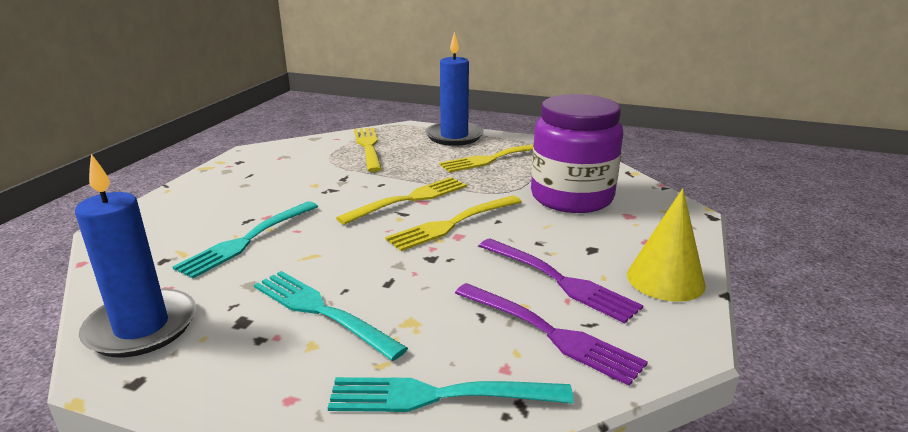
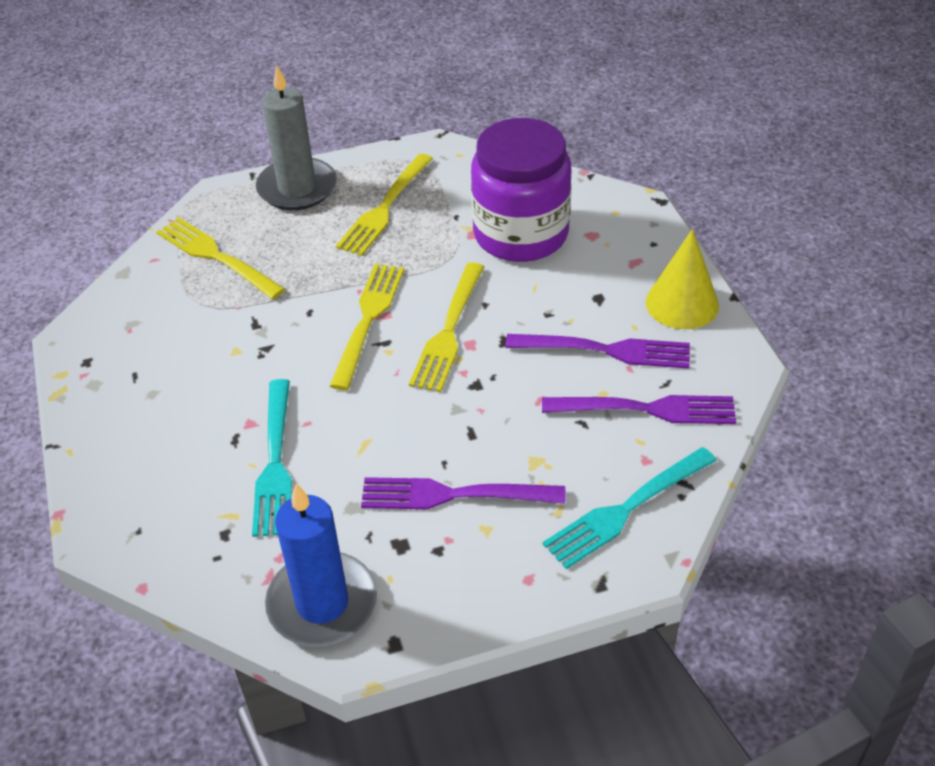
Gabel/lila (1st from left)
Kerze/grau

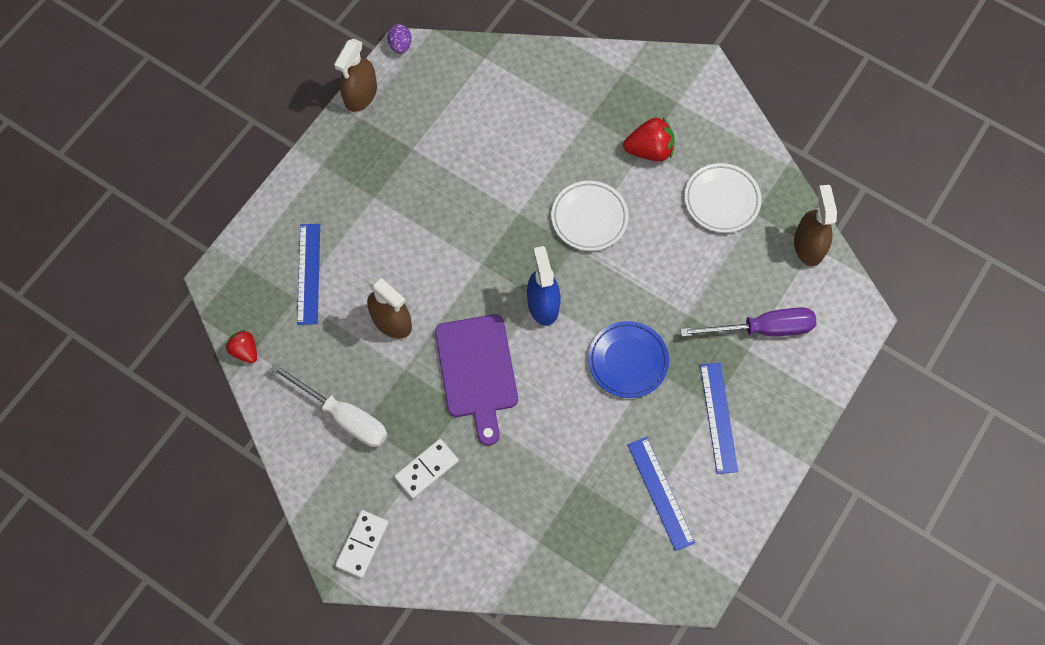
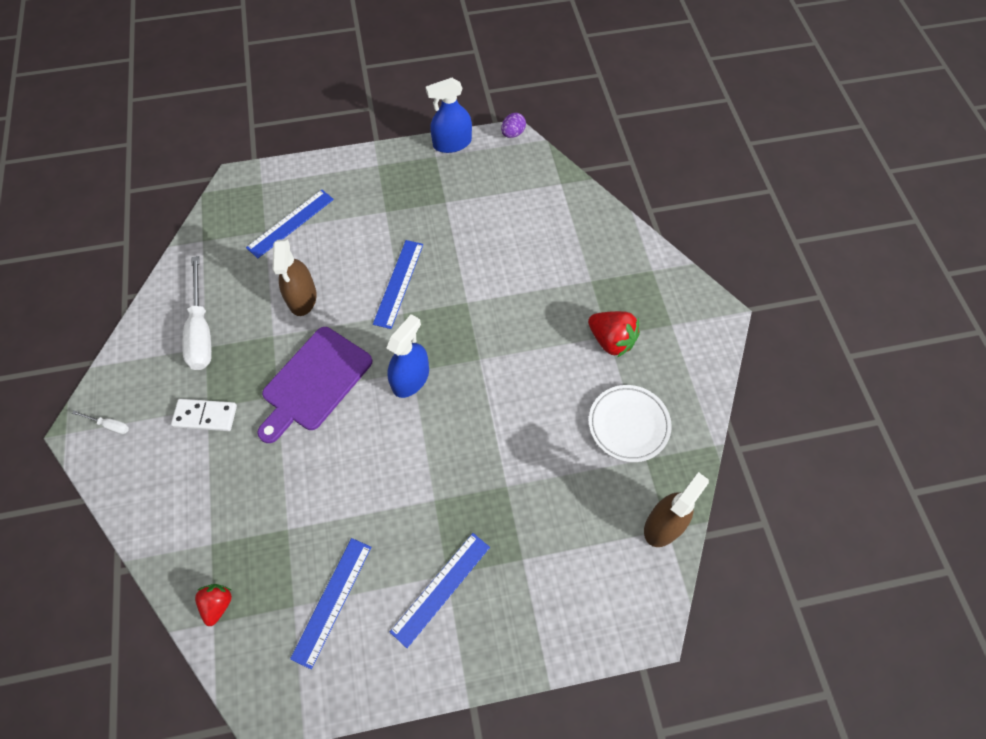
Teller/weiß (1st from left in the first image)
Teller/blau
Schraubenzieher/lila
Lineal/blau (3rd from left)
Erdbeere/rot (1st from left)
Schraubenzieher/weiß (1st from left)
Sprühflasche/blau (2nd from left)

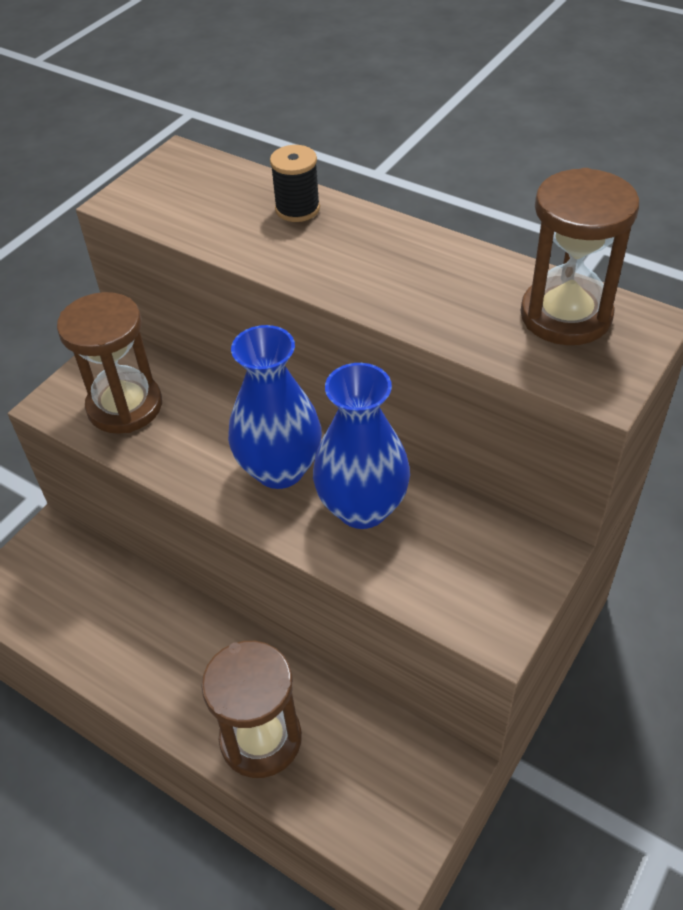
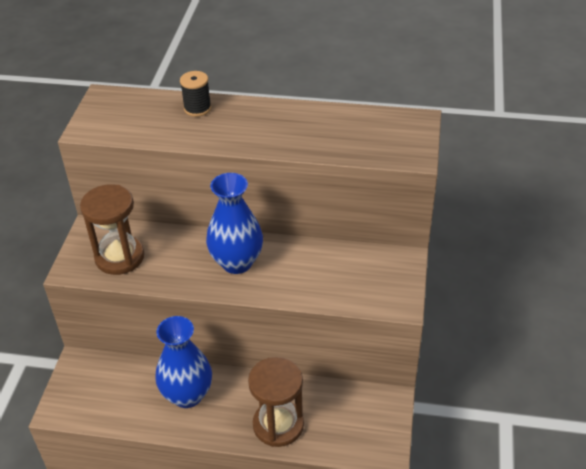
Sanduhr/braun (3rd from left in the first image)
Vase/blau (1st from left)

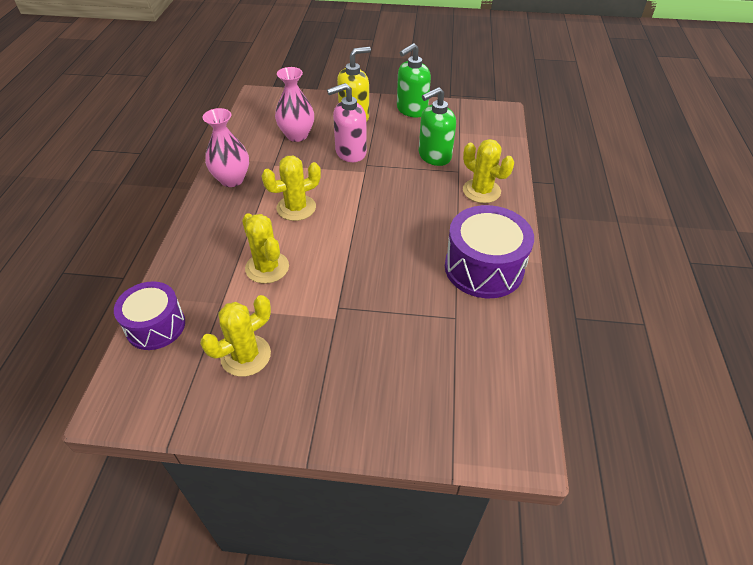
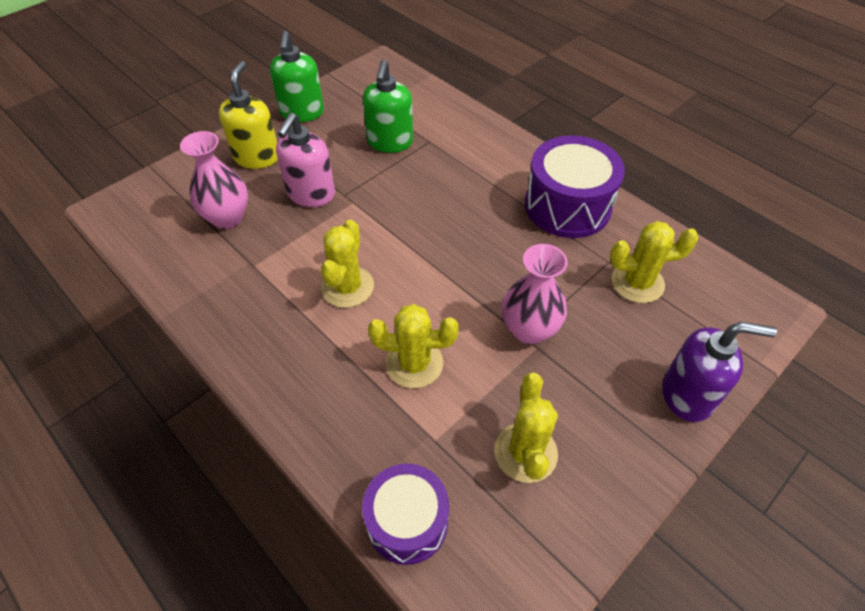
Seifenspender/lila
Vase/rosa (2nd from left)
Kaktus/gelb (4th from left)

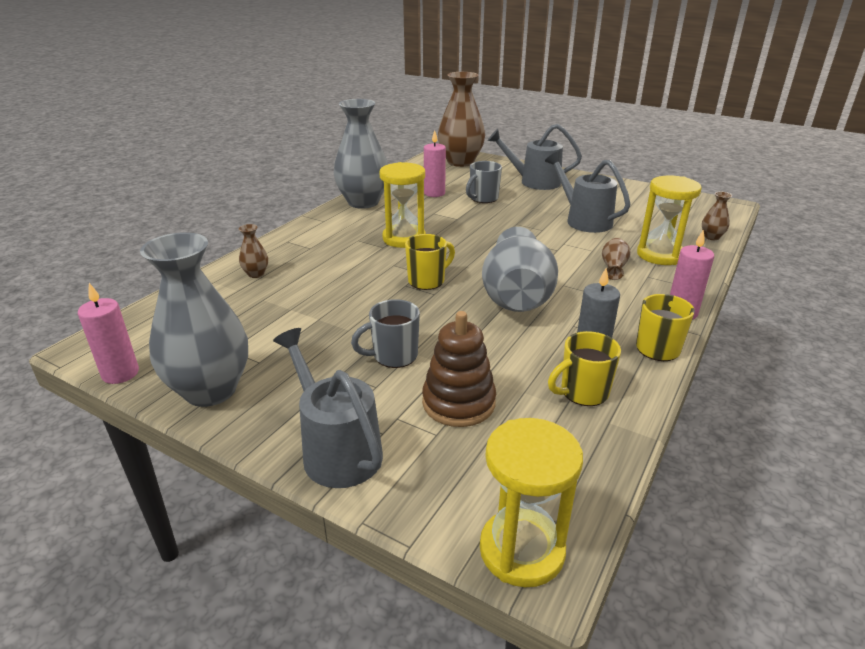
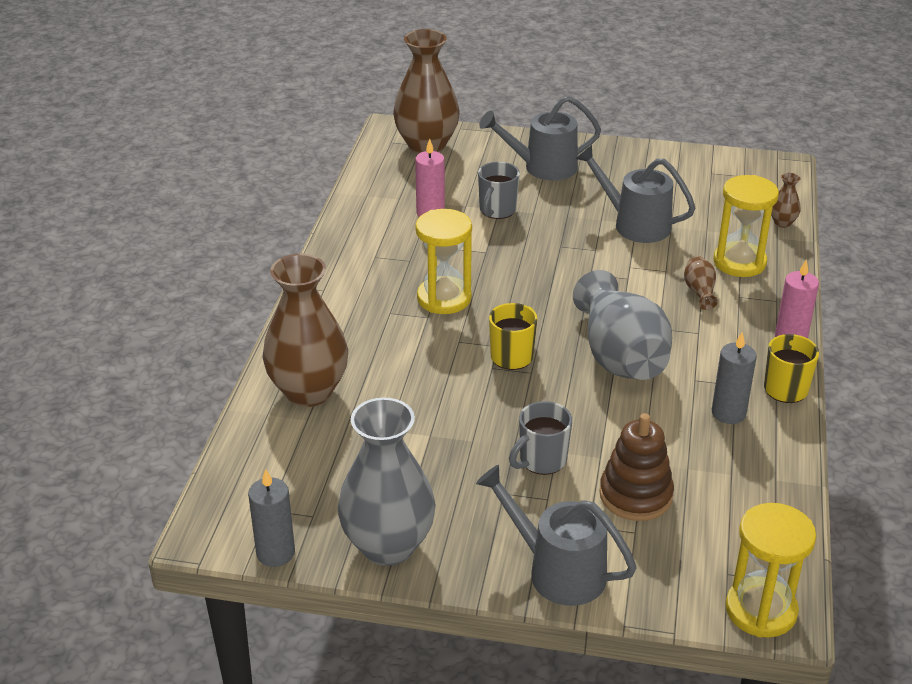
Vase/grau (2nd from left in the first image)
Tasse/gelb (2nd from left in the first image)
Kerze/grau (1st from left)
Vase/braun (1st from left)

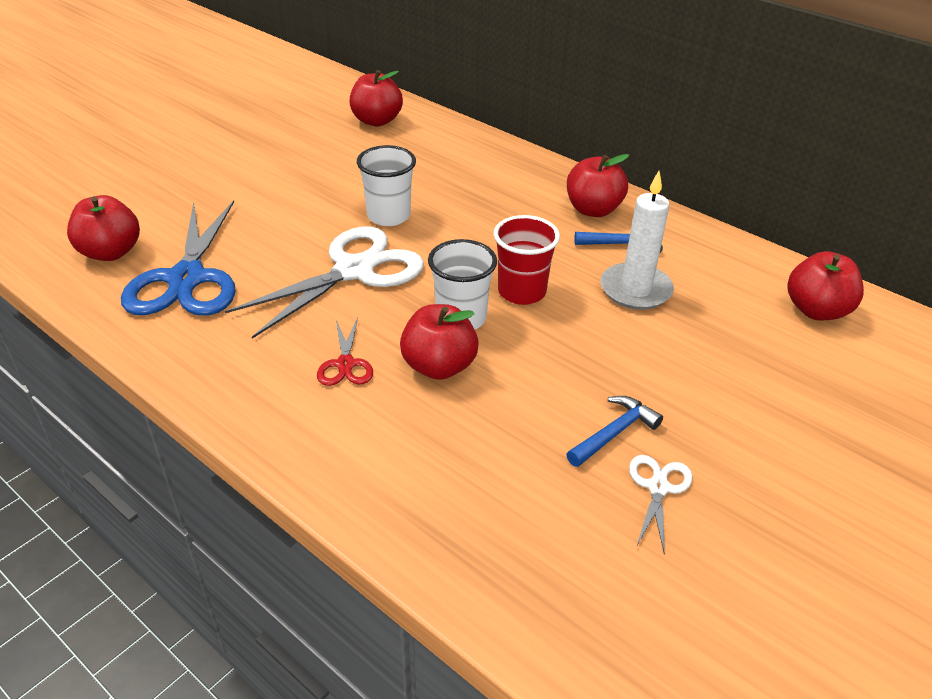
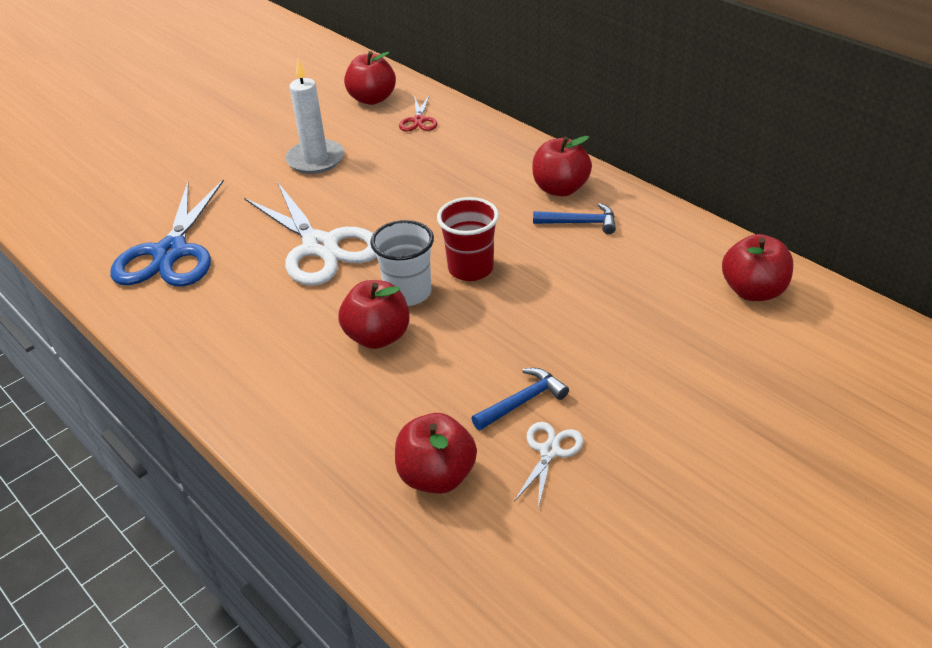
Becher/weiß (1st from left in the first image)
Apfel/rot (3rd from left)
Schere/rot
Kerze/weiß
Schere/weiß (1st from left)

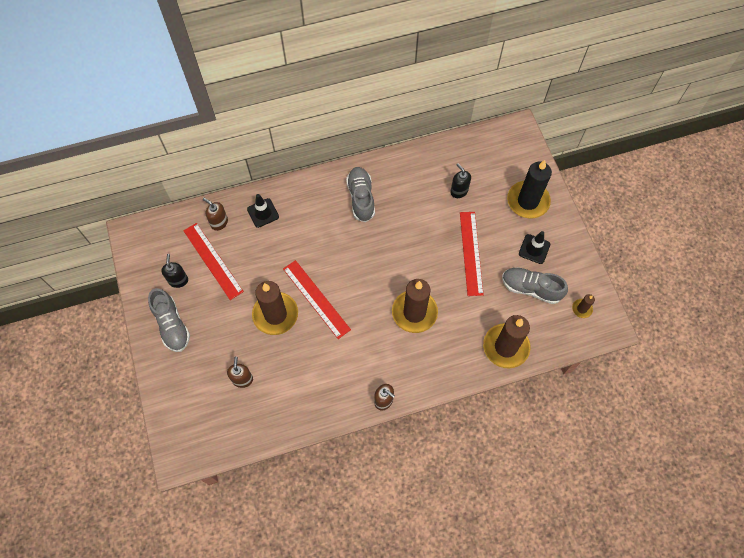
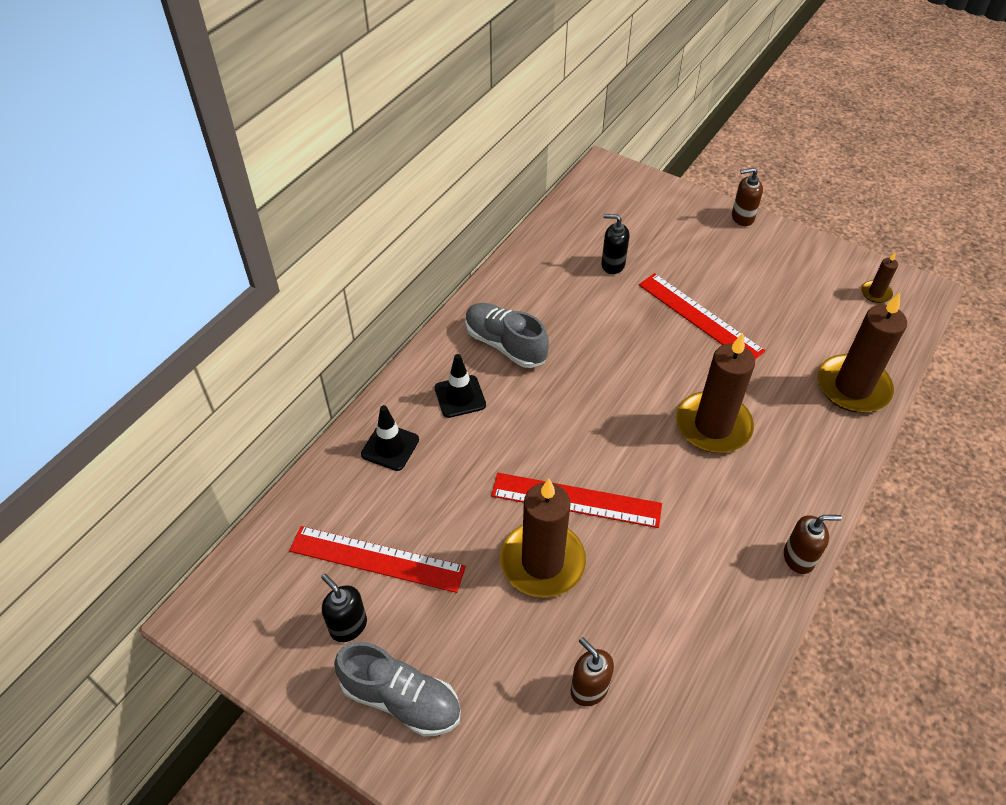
Schuh/grau (3rd from left in the first image)
Kerze/schwarz
Seifenspender/braun (2nd from left)
Leitkegel/schwarz (2nd from left)

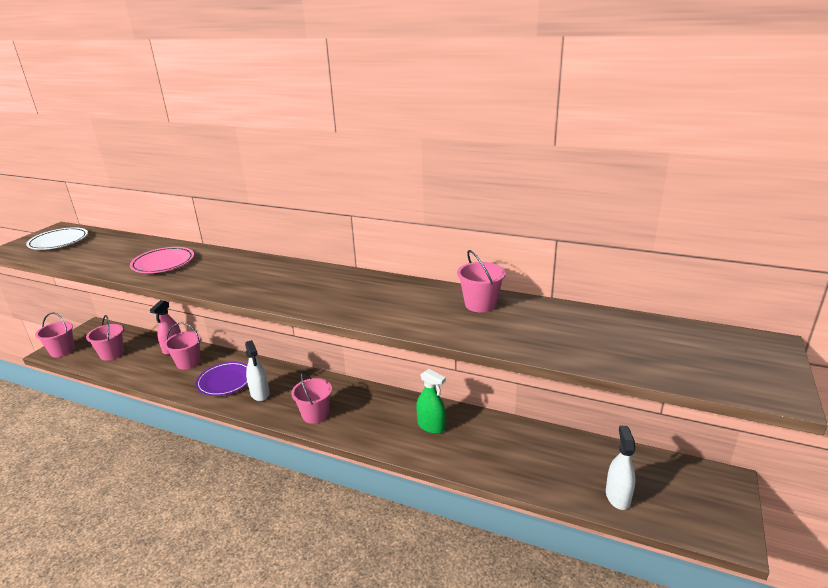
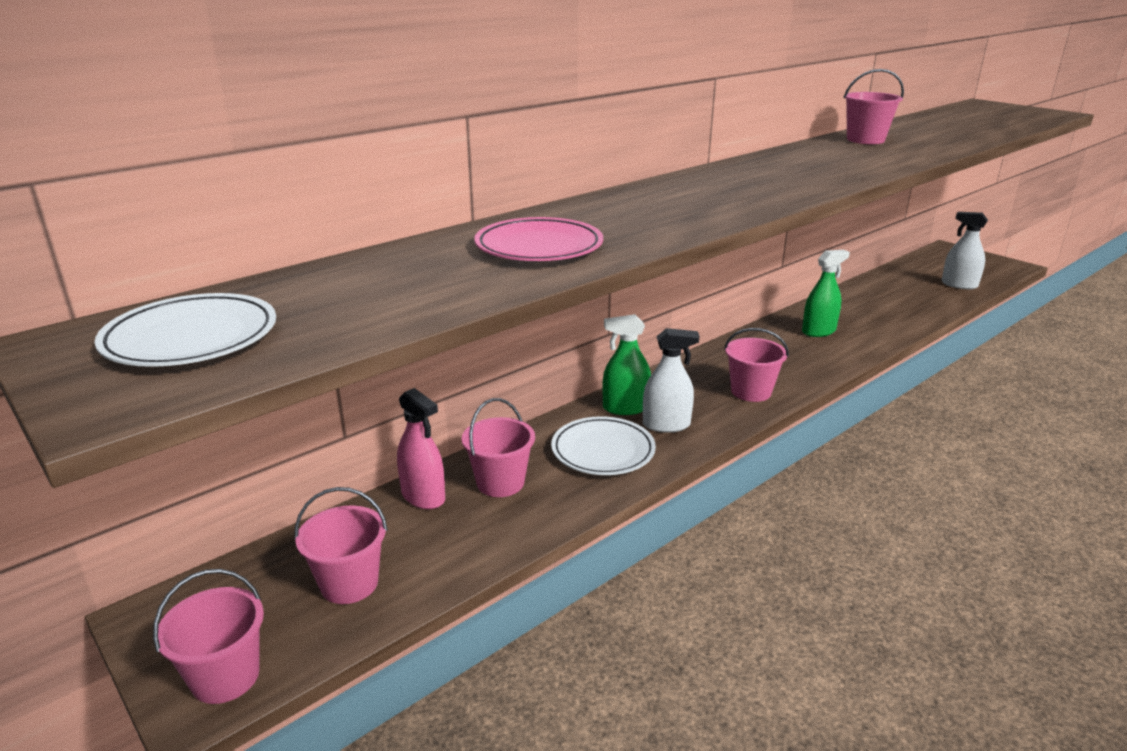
Sprühflasche/grün (1st from left)
Teller/weiß (2nd from left)

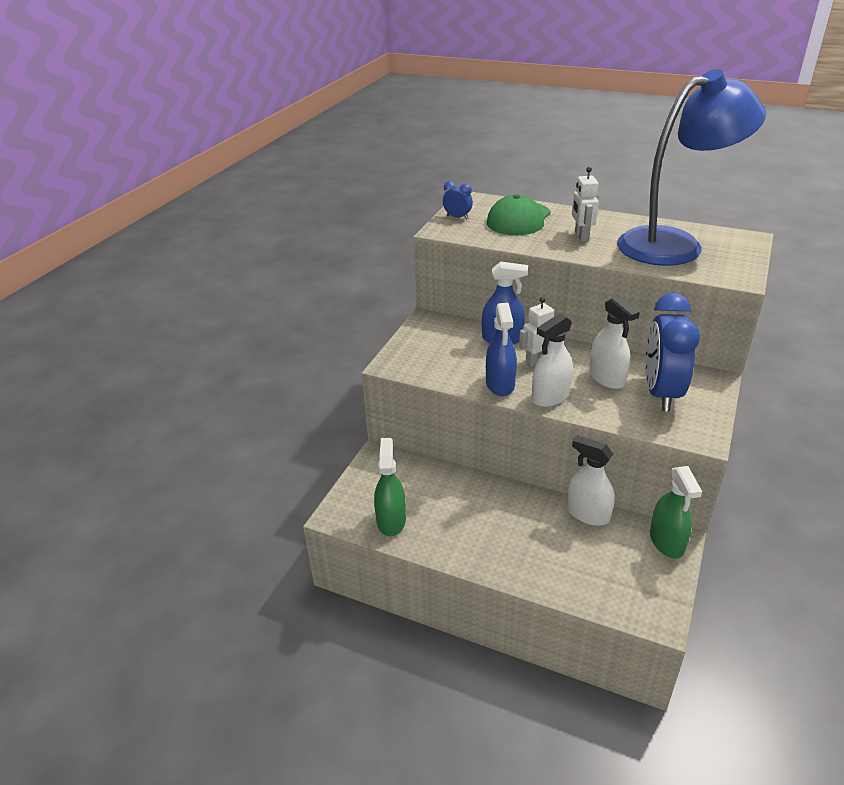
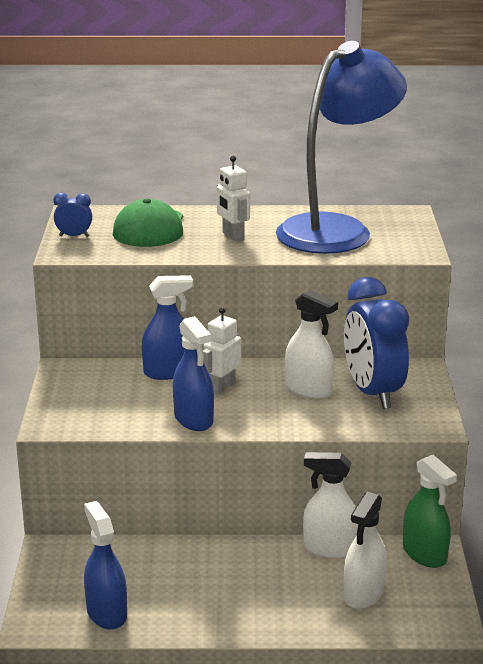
Sprühflasche/weiß (3rd from left)
Sprühflasche/blau (1st from left)

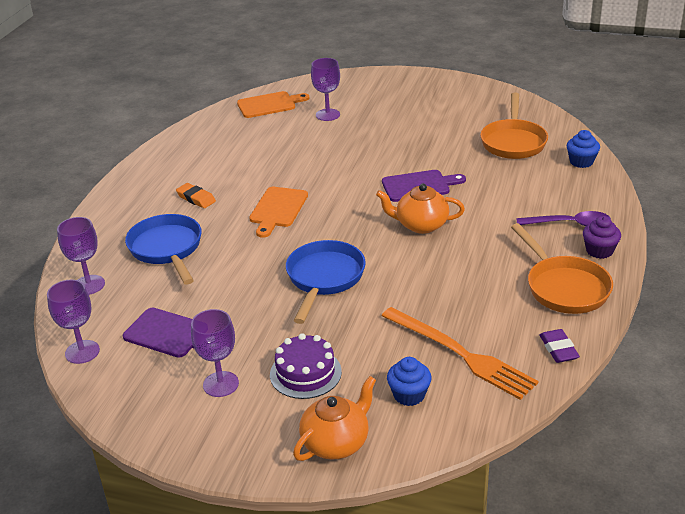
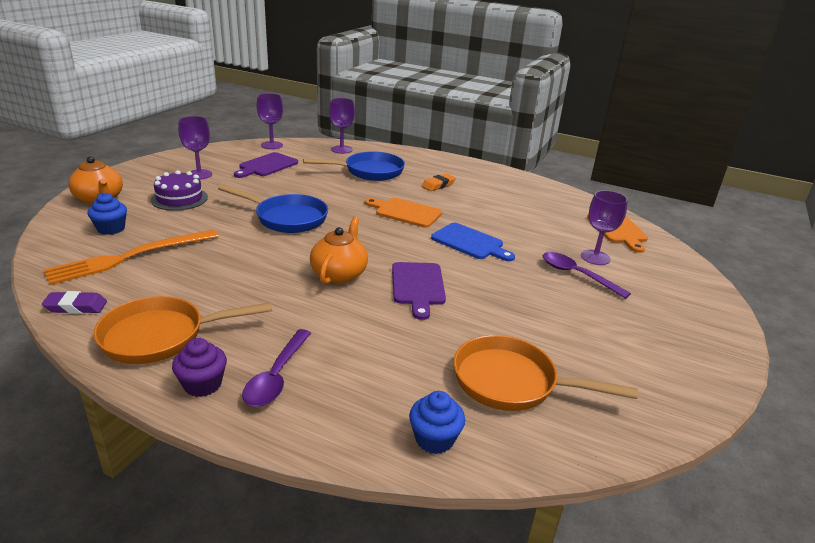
Schneidebrett/blau
Löffel/lila (2nd from left)

